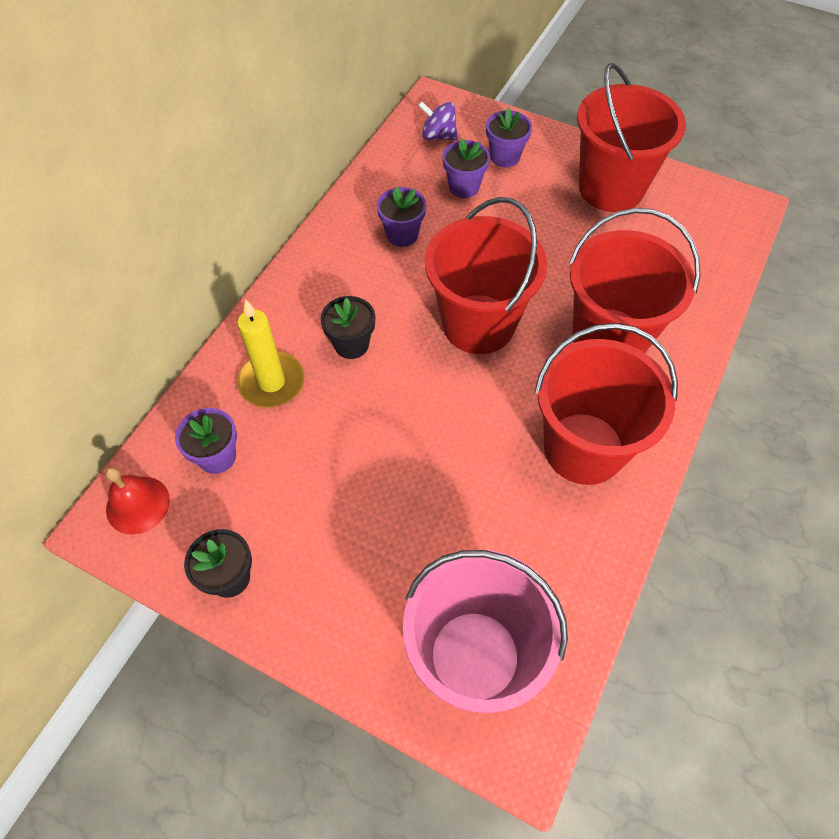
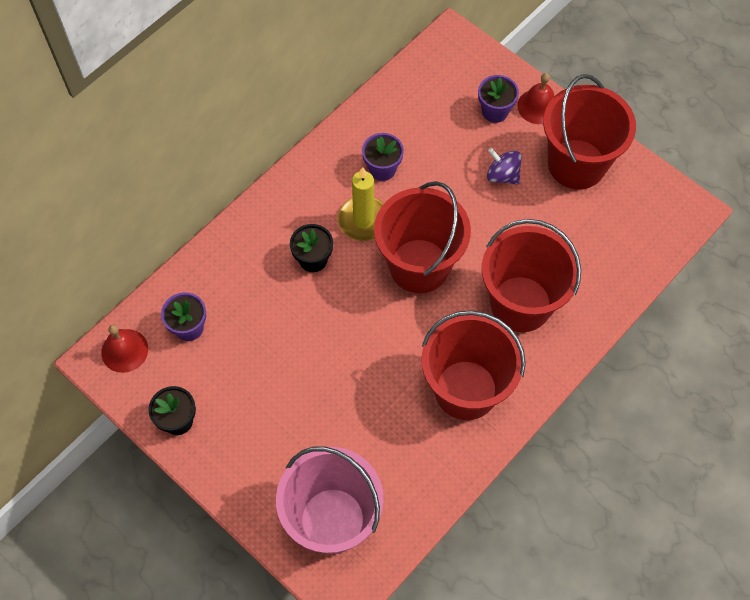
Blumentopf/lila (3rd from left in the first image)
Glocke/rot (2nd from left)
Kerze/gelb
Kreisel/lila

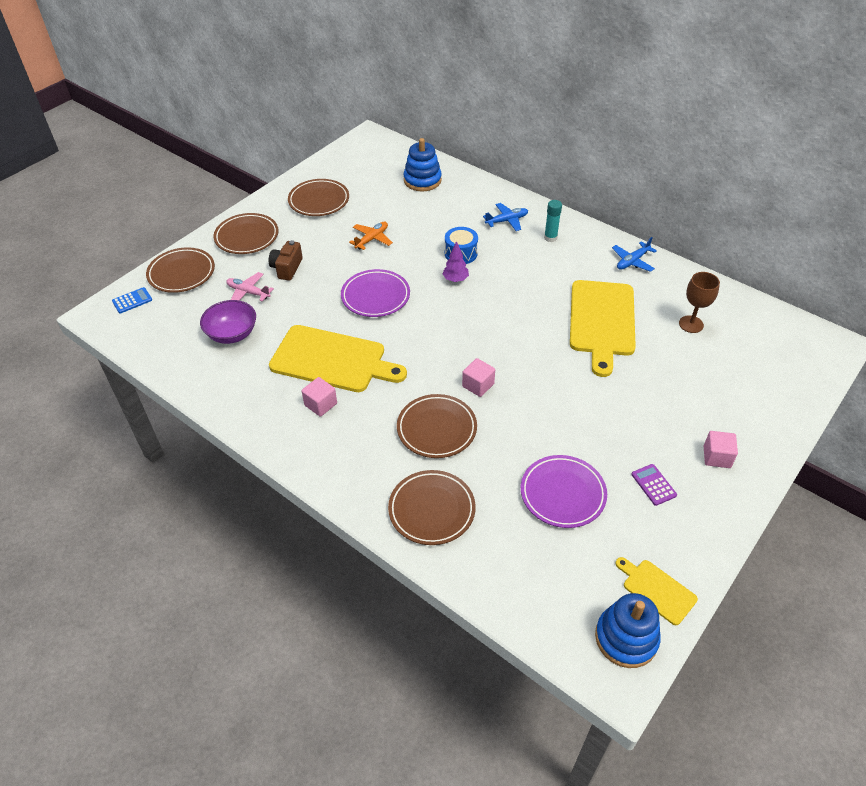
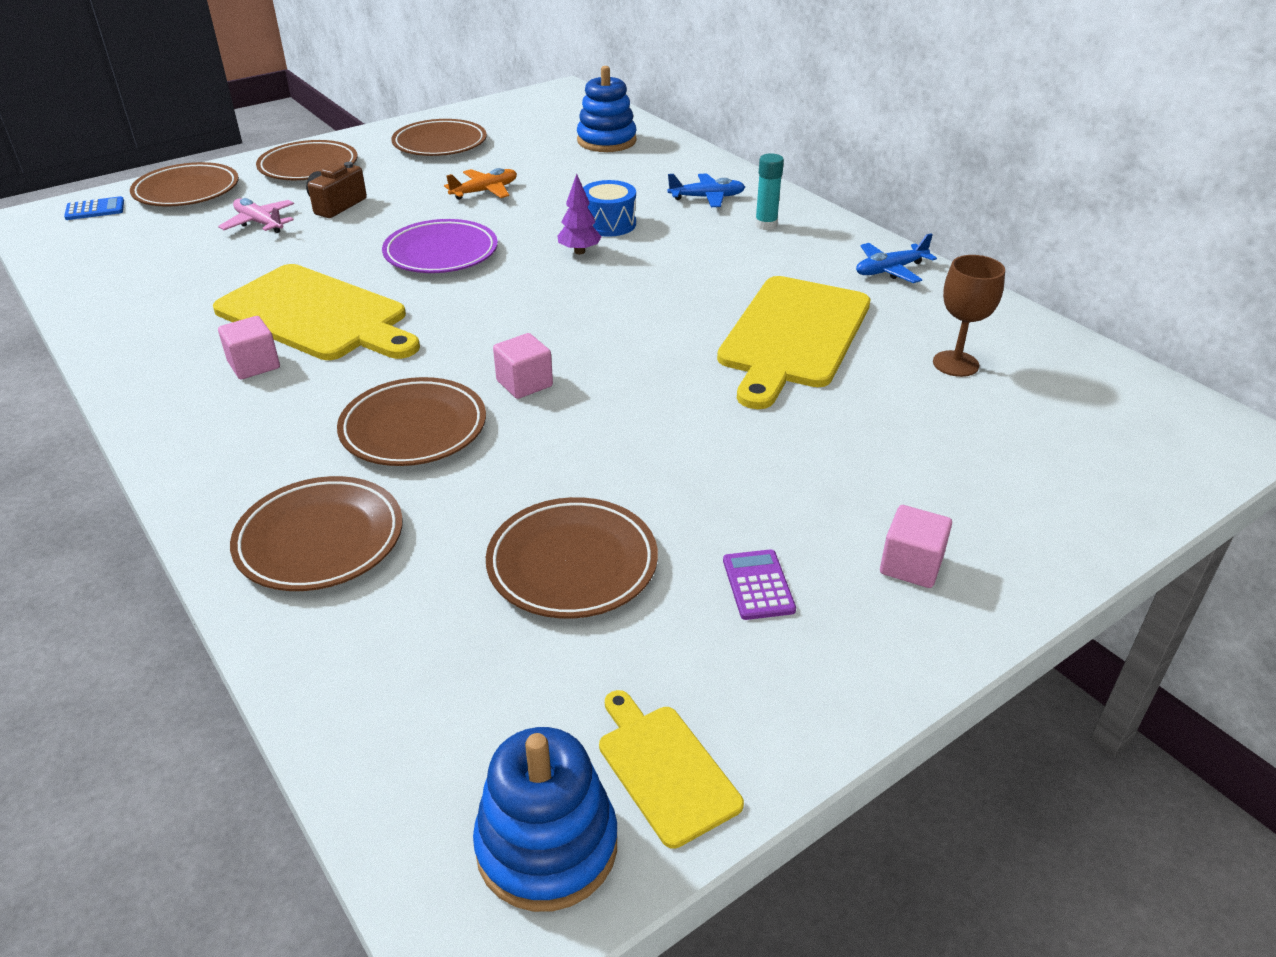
Schüssel/lila
Teller/braun (6th from left)

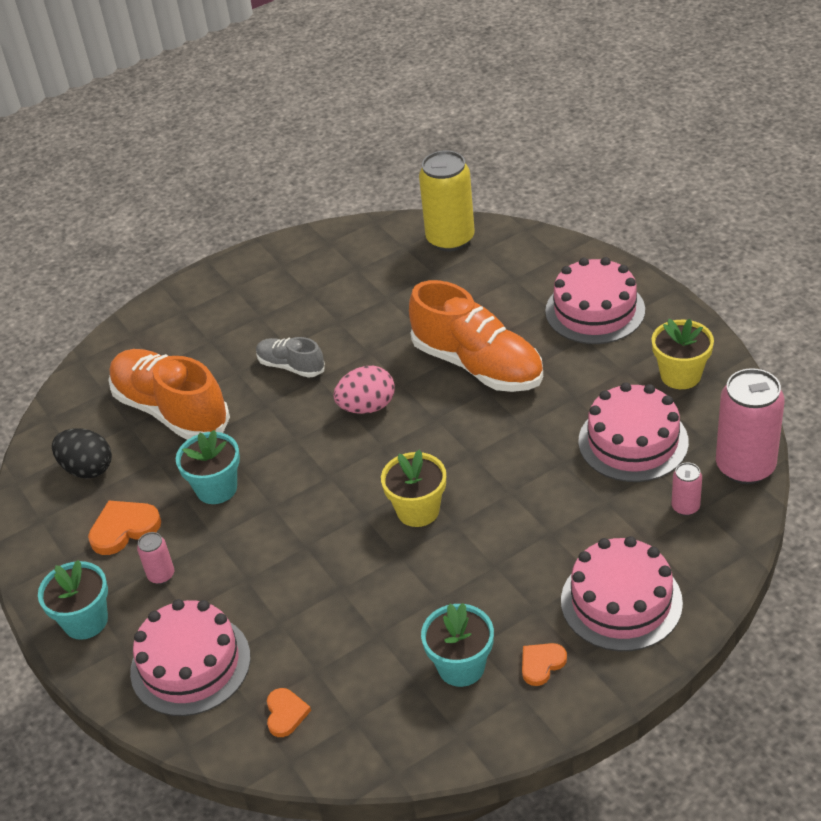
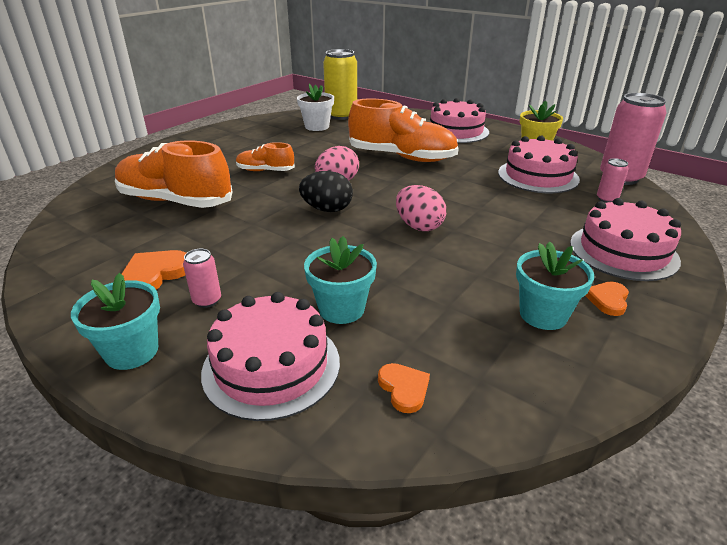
Blumentopf/weiß
Ei/schwarz
Blumentopf/türkis (2nd from left)
Ei/rosa (2nd from left)
Schuh/orange (2nd from left)

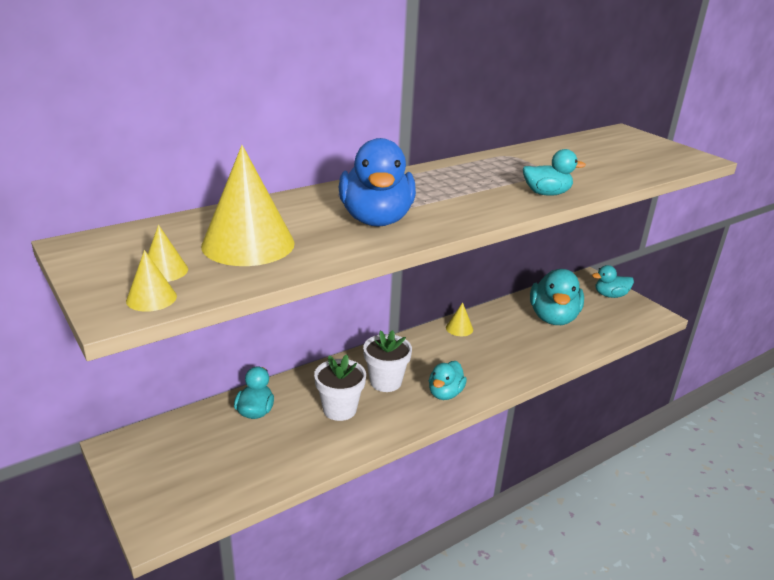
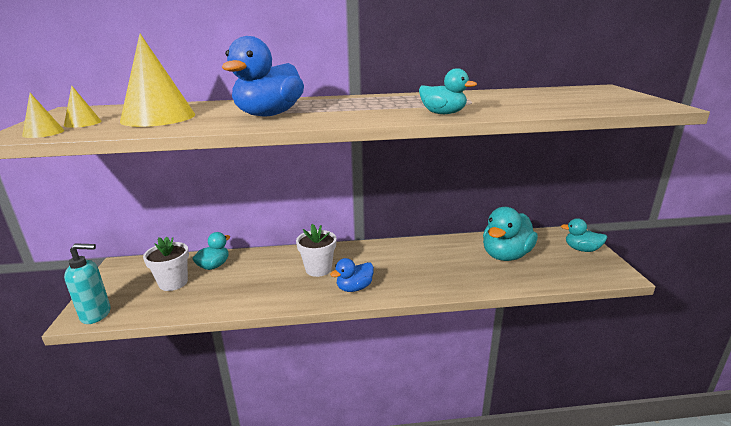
Kegel/gelb (4th from left in the first image)
Seifenspender/türkis
Blumentopf/weiß (1st from left)
Ente/blau (2nd from left)

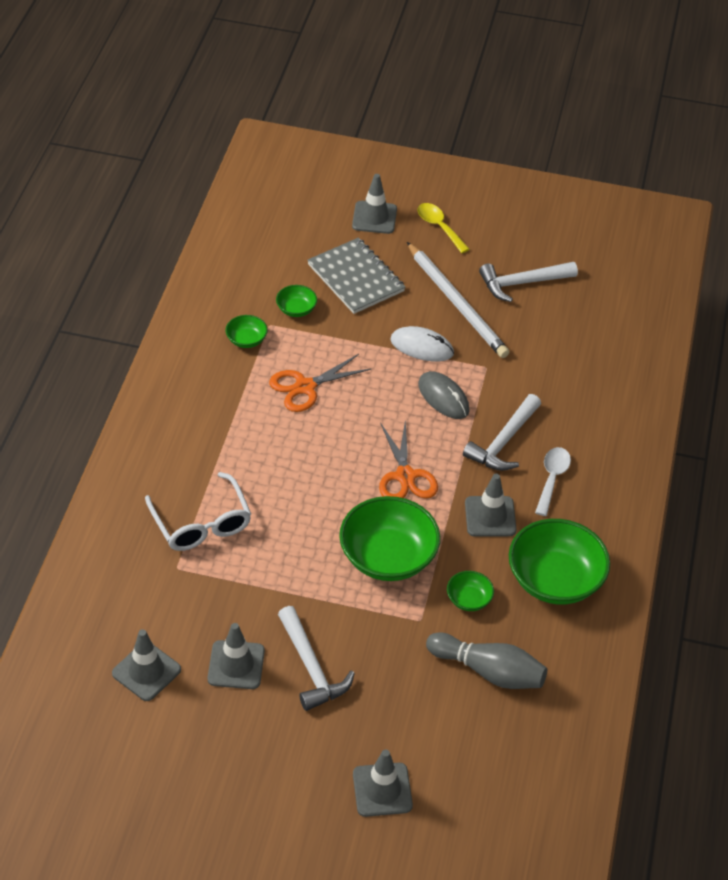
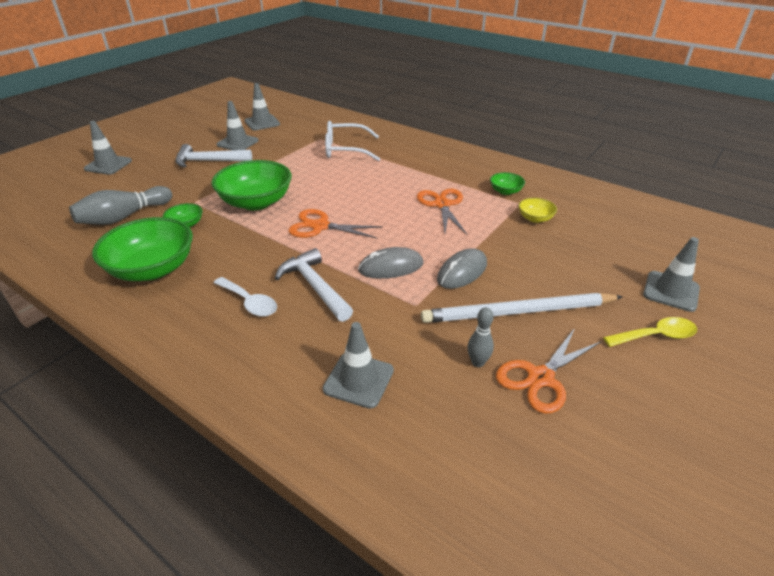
Notizbuch/grau
Bowlingkegel/grau (2nd from left)
Leitkegel/grau (4th from left)
Schere/orange (3rd from left)
Schüssel/gelb
Computermaus/grau (2nd from left)

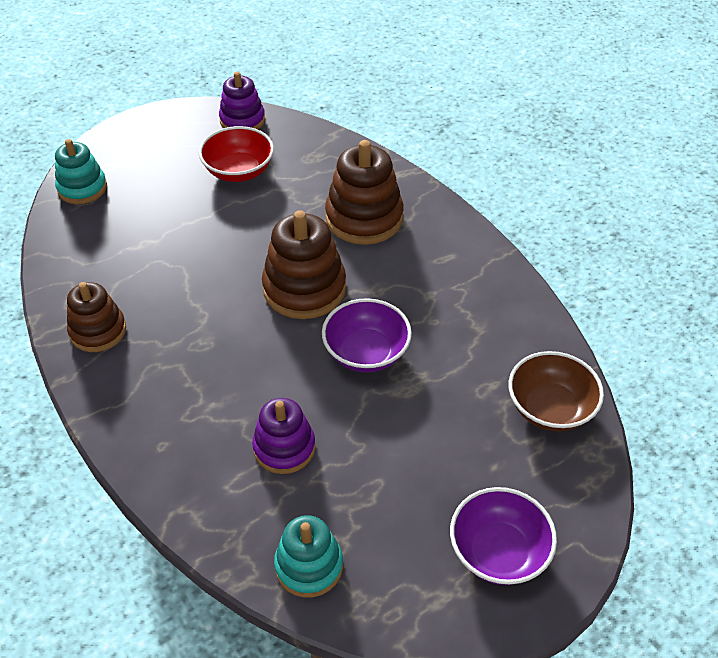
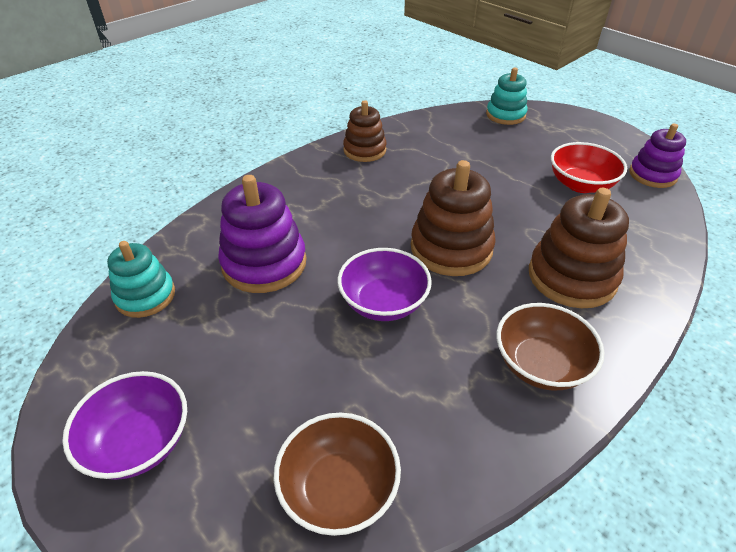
Schüssel/braun (2nd from left)
Stapelspielzeug/lila (1st from left)

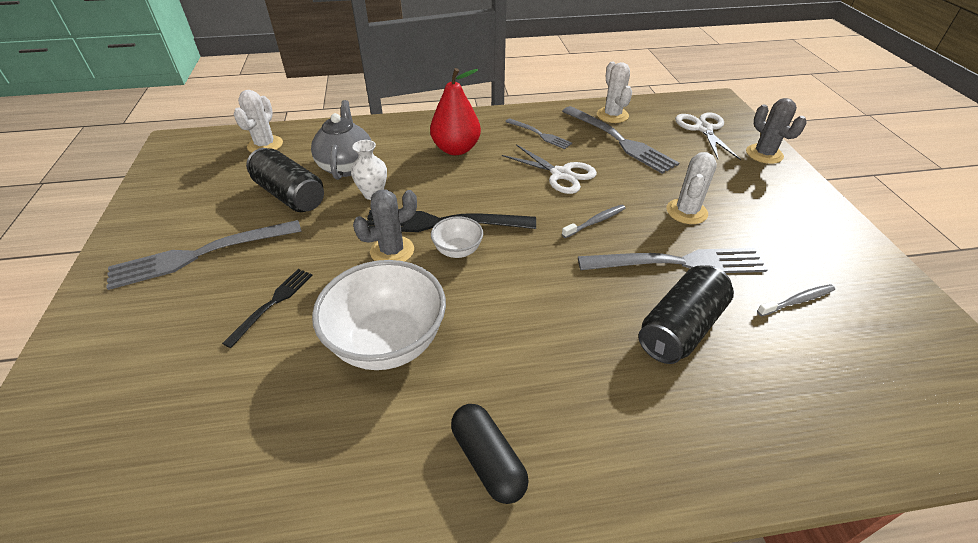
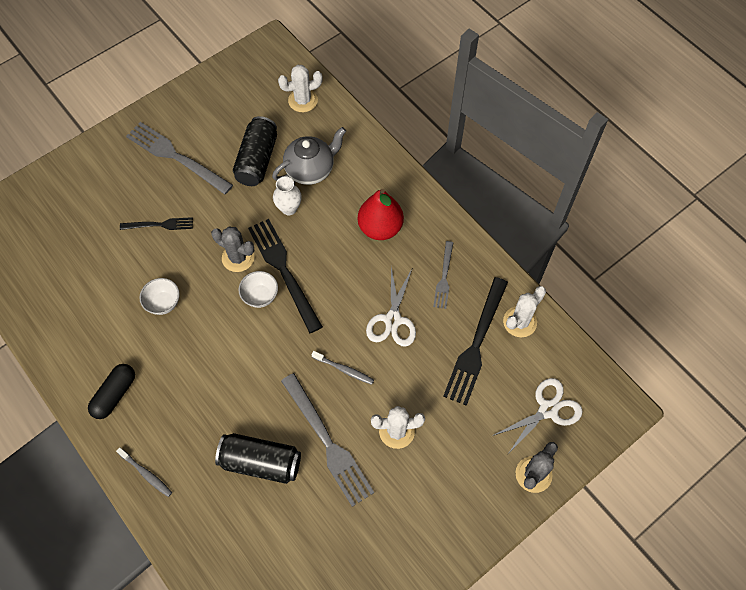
Zahnbürste/grau (1st from left)
Gabel/schwarz (3rd from left)
Schüssel/weiß (1st from left)

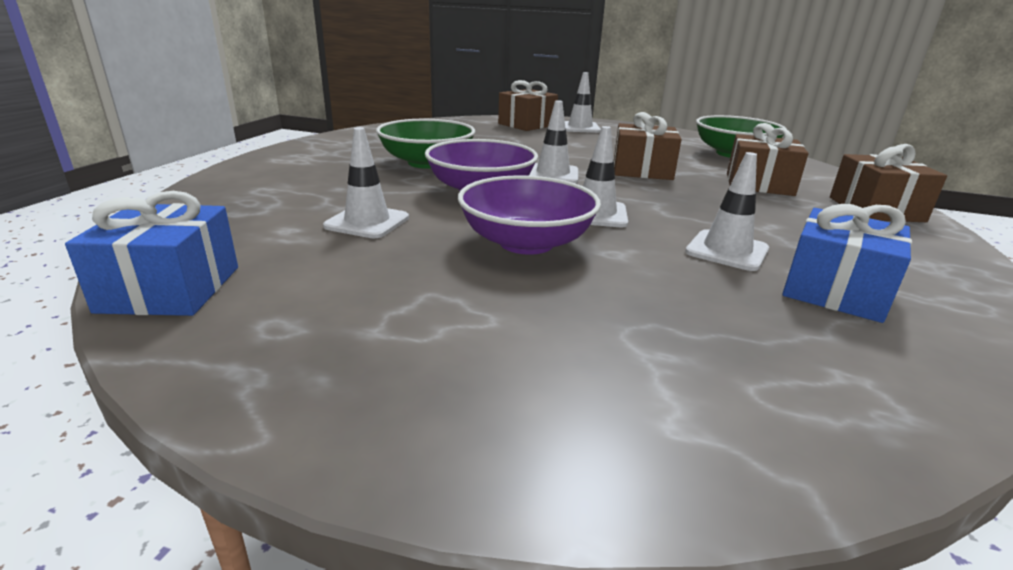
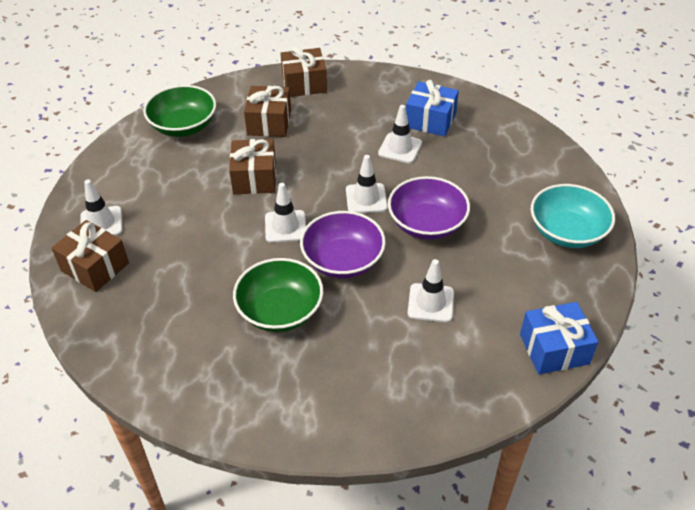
Schüssel/türkis

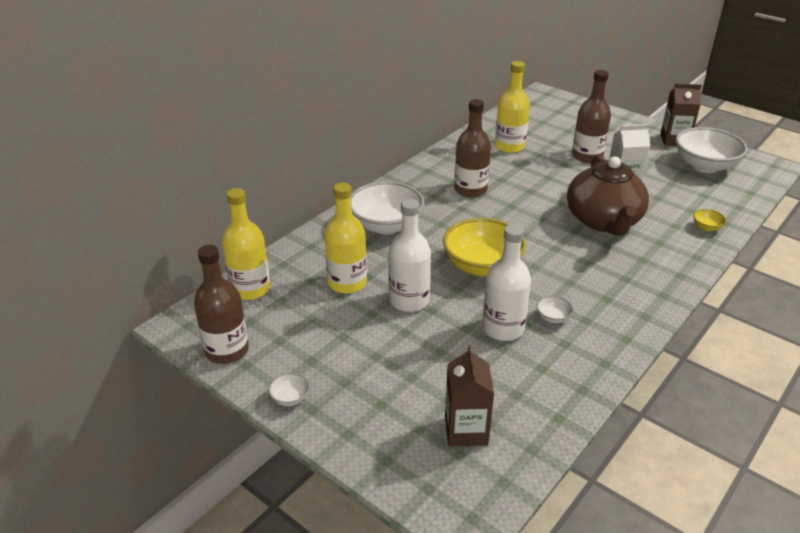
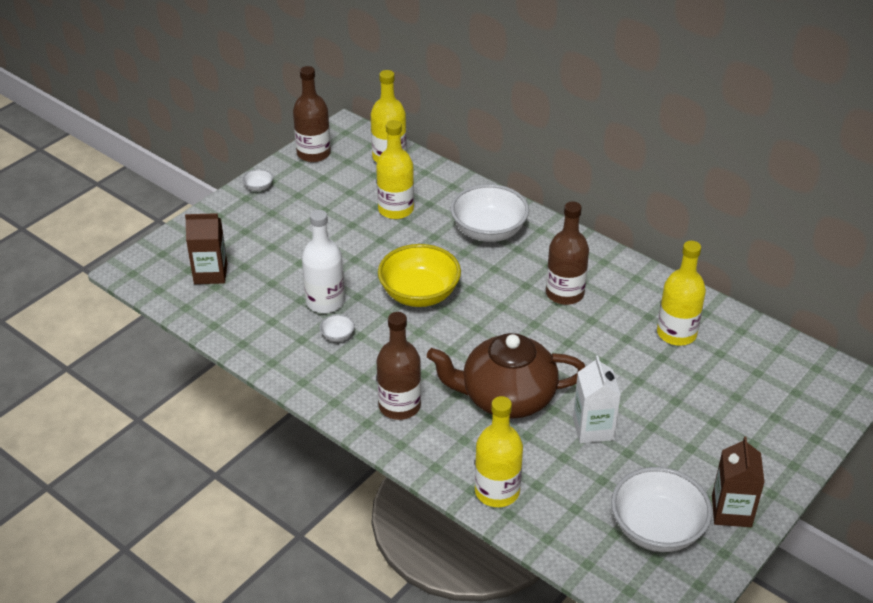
Flasche/weiß (1st from left in the first image)
Flasche/braun (2nd from left)
Flasche/gelb (3rd from left)

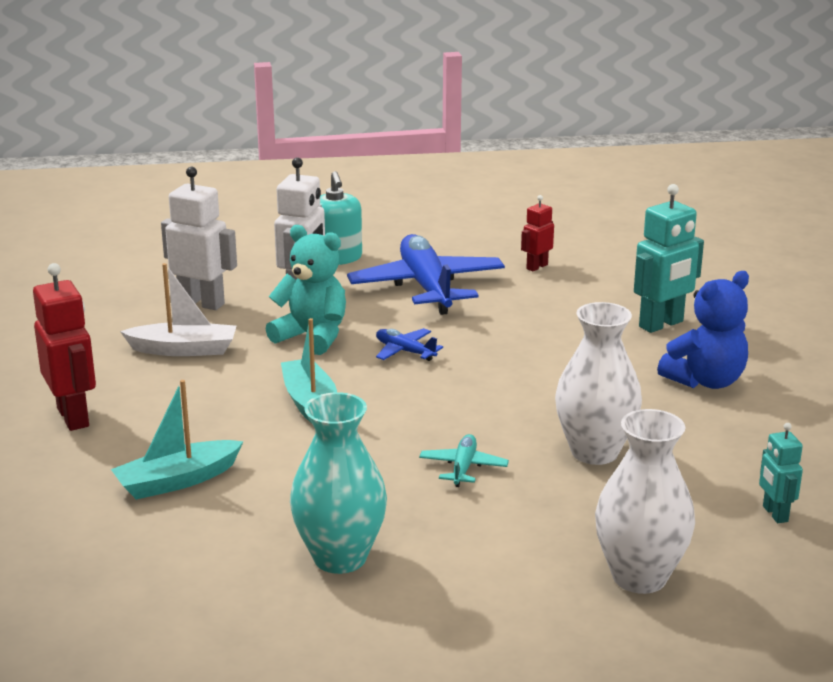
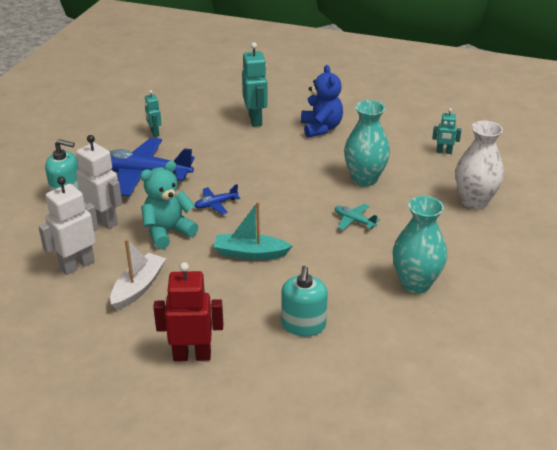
Seifenspender/türkis (2nd from left)
Roboter/türkis (1st from left)
Vase/türkis (1st from left)

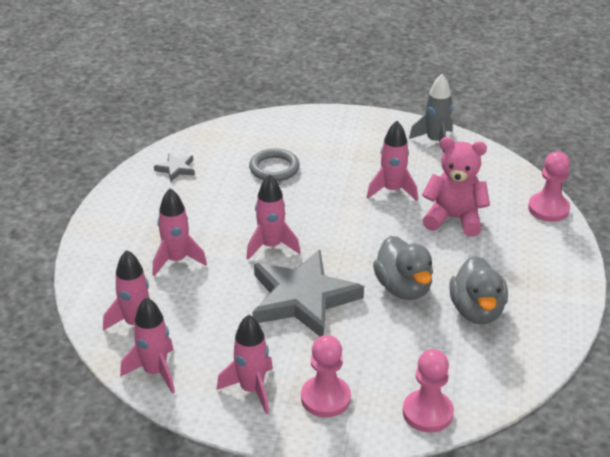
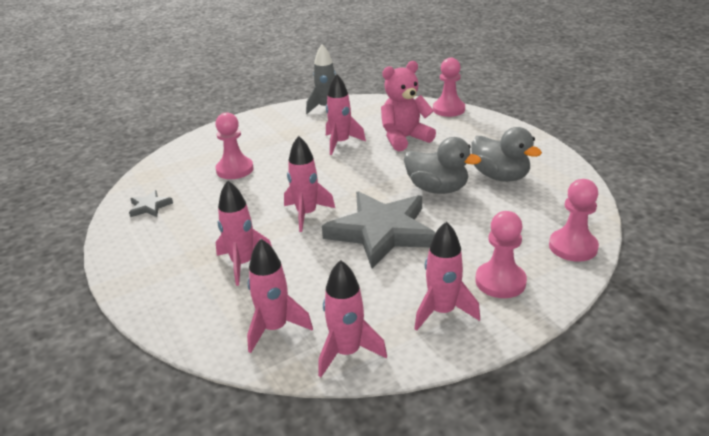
Bauer/rosa (1st from left)

